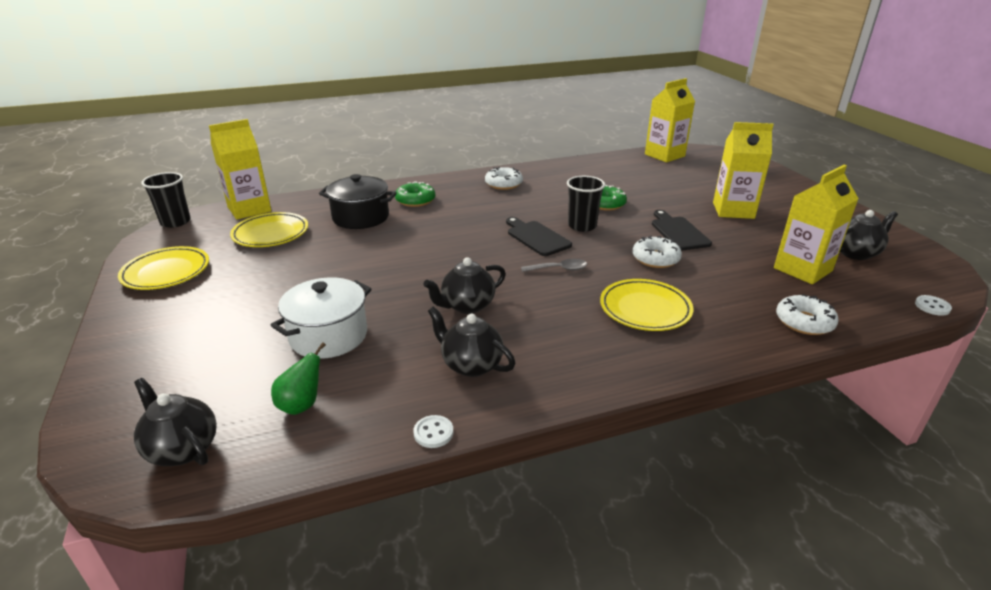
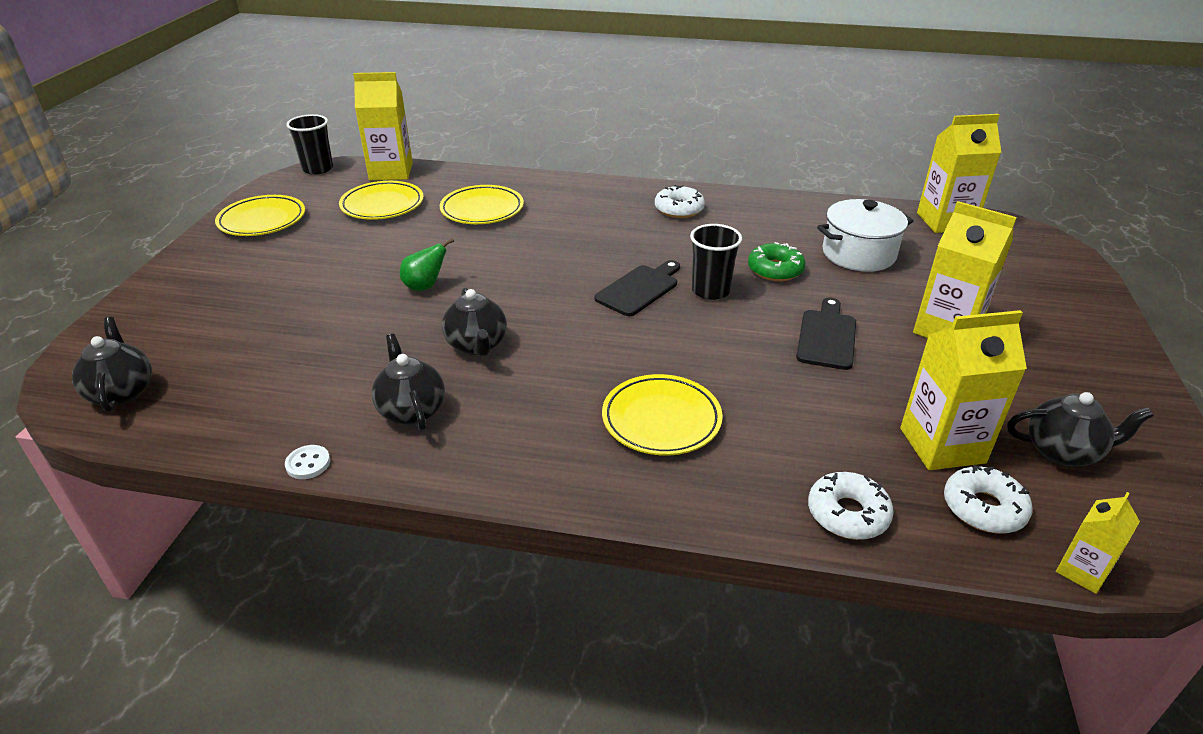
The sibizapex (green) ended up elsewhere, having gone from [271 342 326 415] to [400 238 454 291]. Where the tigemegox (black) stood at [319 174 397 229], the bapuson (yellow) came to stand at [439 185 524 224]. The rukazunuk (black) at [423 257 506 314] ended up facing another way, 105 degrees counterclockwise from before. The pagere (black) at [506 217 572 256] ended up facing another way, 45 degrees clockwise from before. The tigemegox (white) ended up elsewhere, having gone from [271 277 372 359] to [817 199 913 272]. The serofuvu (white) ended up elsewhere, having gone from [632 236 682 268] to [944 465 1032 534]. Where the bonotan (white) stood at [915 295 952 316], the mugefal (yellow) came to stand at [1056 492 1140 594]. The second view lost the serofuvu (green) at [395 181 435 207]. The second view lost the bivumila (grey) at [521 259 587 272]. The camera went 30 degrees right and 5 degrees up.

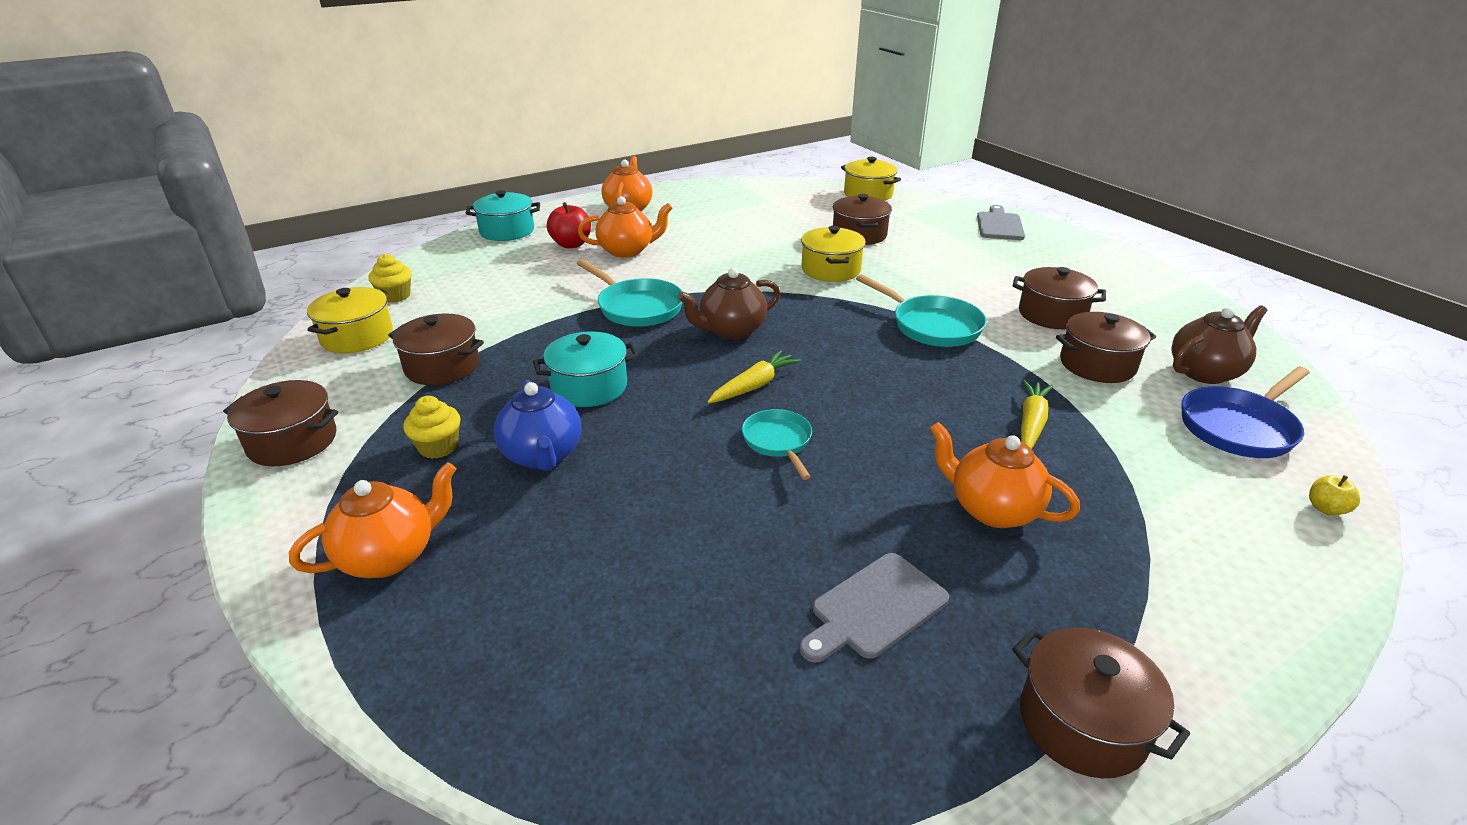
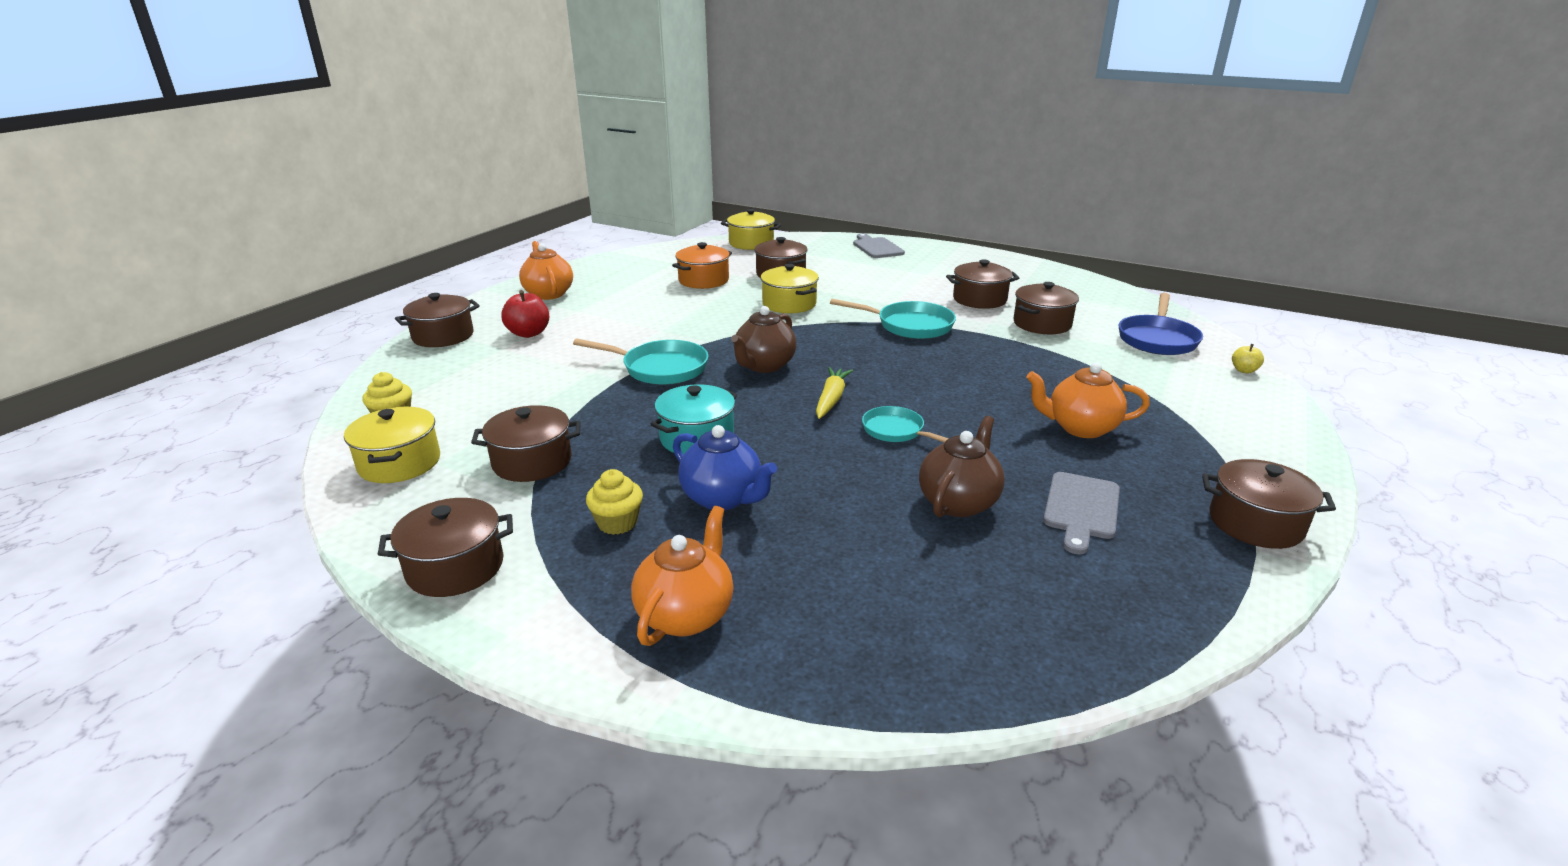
What was the tigemegox (turquoise) at [465 190 540 241] turned into the tigemegox (brown) at [395 293 480 347]. The second view gained the tigemegox (orange) at [672 242 732 289]. The rukazunuk (brown) ended up elsewhere, having gone from [1172 305 1267 384] to [919 416 1005 517]. The second view lost the rukazunuk (orange) at [578 196 673 258]. The second view lost the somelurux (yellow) at [1021 380 1053 449]. The camera went 30 degrees left and 5 degrees down.

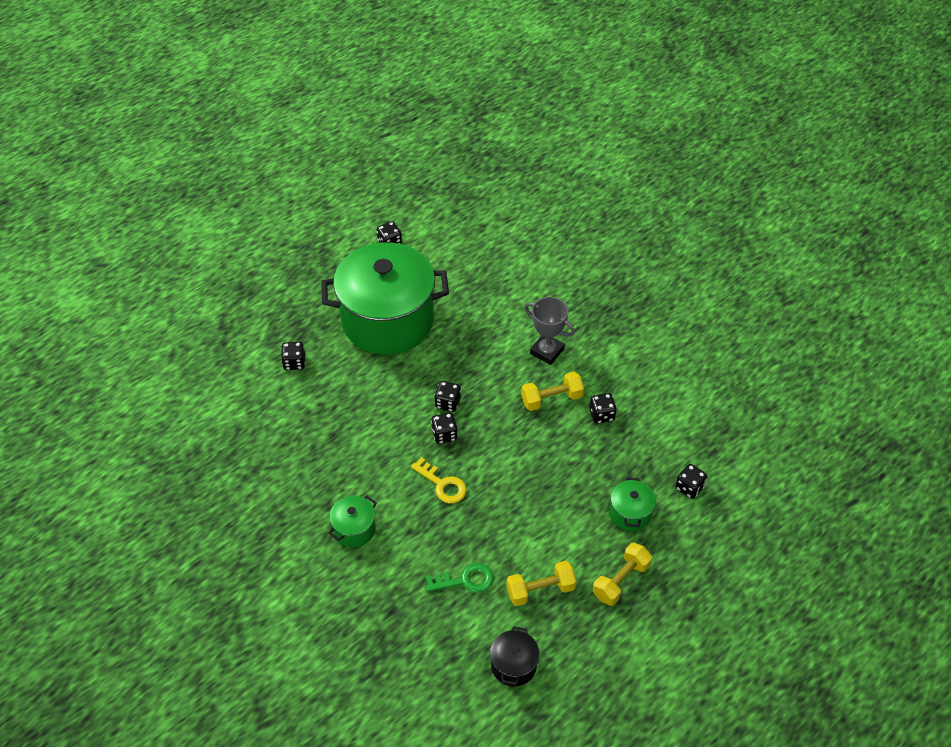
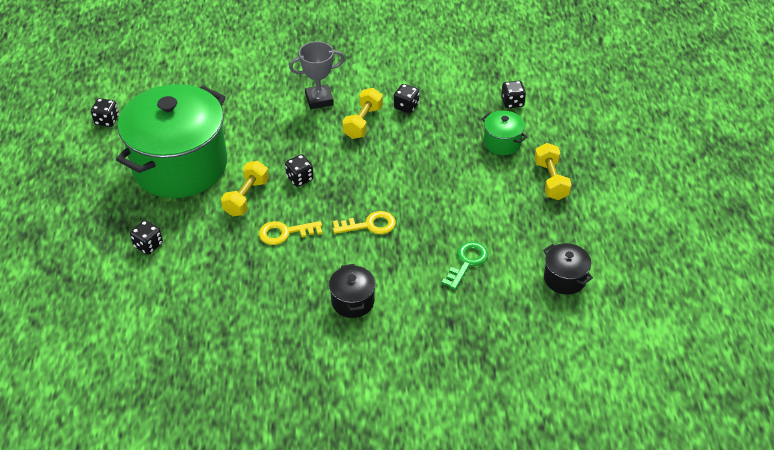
The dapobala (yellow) ended up elsewhere, having gone from [506 561 577 606] to [221 161 269 216]. The second view gained the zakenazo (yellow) at [259 221 322 245]. What was the tigemegox (green) at [328 496 377 547] turned into the tigemegox (black) at [329 264 376 318]. The second view lost the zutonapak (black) at [431 413 458 444]. The camera went 50 degrees left and 5 degrees down.

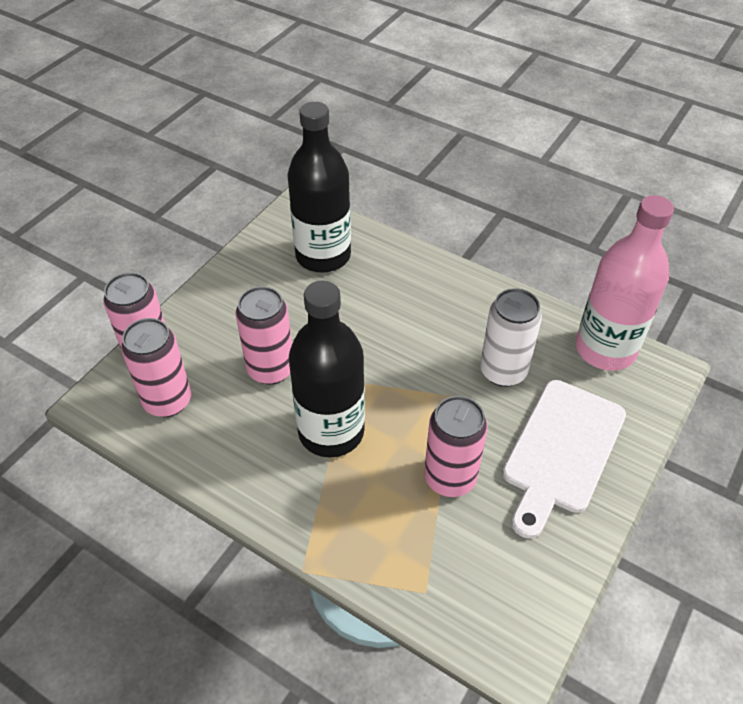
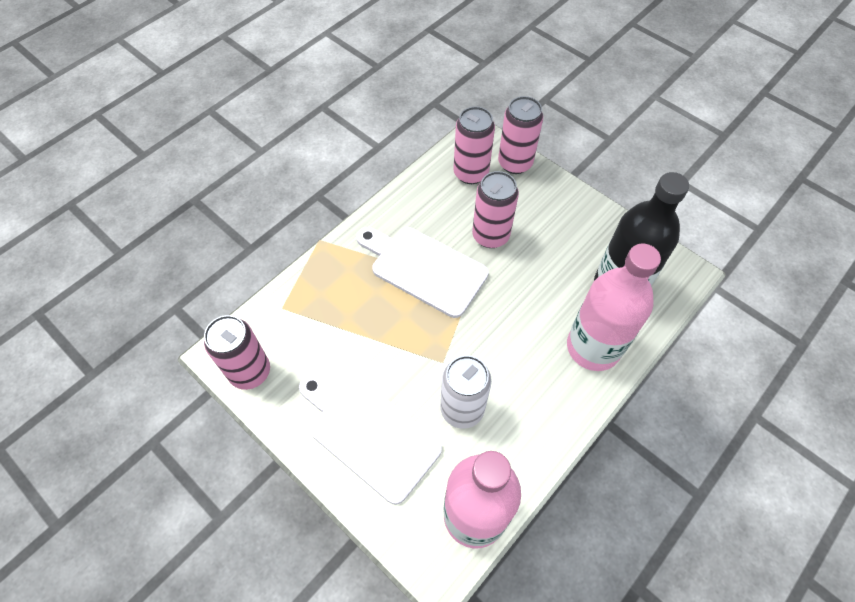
The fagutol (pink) ended up elsewhere, having gone from [424 396 488 497] to [204 315 270 390]. Where the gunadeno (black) stood at [289 281 365 458], the pagere (white) came to stand at [356 227 489 318]. The second view gained the gunadeno (pink) at [567 244 661 371]. The camera went 100 degrees right and 10 degrees up.

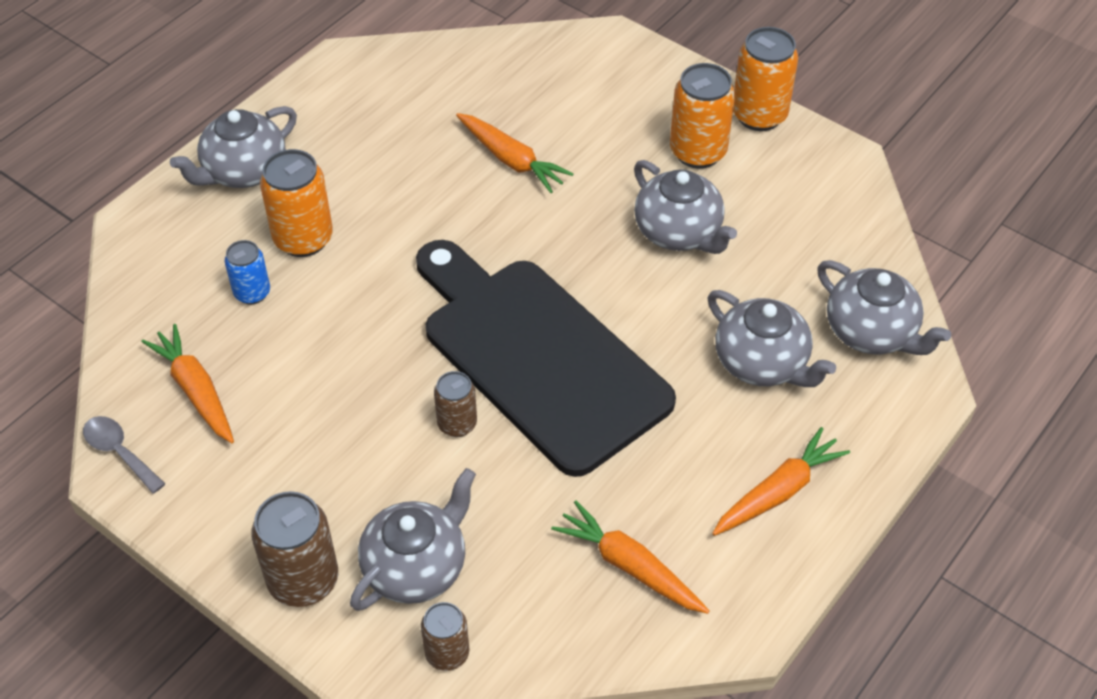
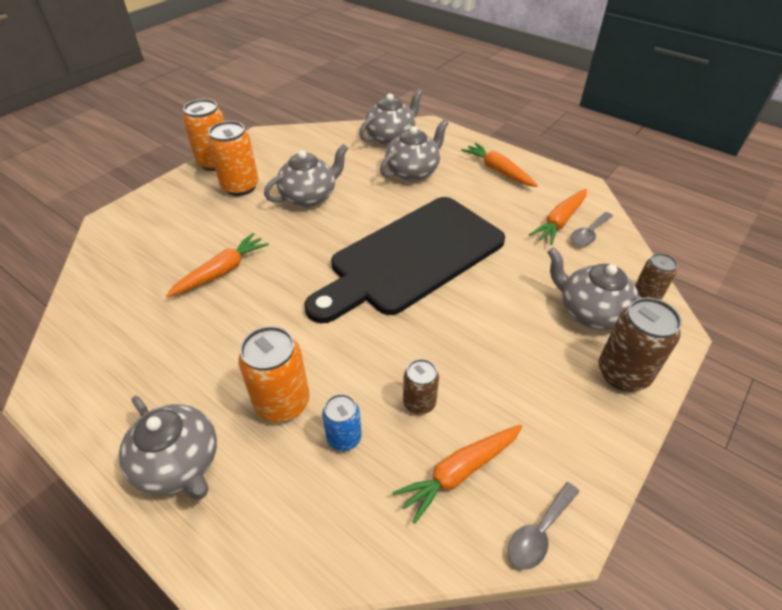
The fagutol (brown) ended up elsewhere, having gone from [434 371 477 437] to [403 359 439 414]. The second view gained the bivumila (grey) at [571 212 613 246]. The camera went 90 degrees left and 5 degrees down.

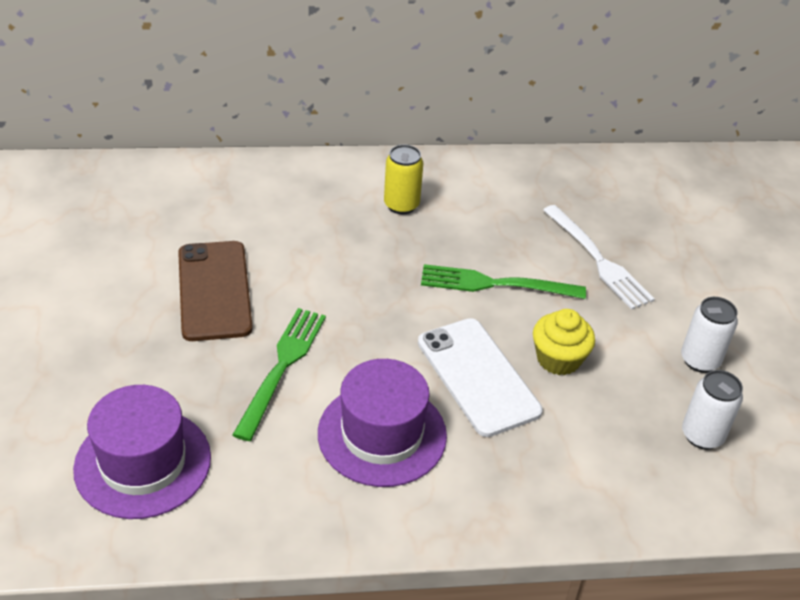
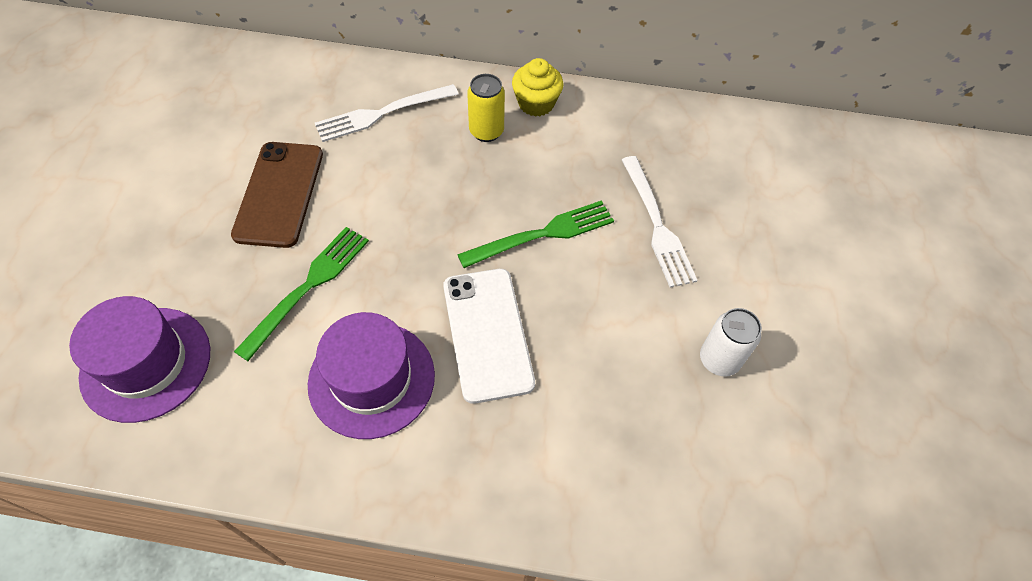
The second view gained the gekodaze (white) at [315 84 459 142]. The gekodaze (green) at [421 264 586 299] ended up facing another way, 135 degrees clockwise from before. The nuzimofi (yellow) ended up elsewhere, having gone from [533 309 595 375] to [512 58 563 117]. The second view lost the fagutol (white) at [682 370 743 450]. The camera went 15 degrees right and 15 degrees up.

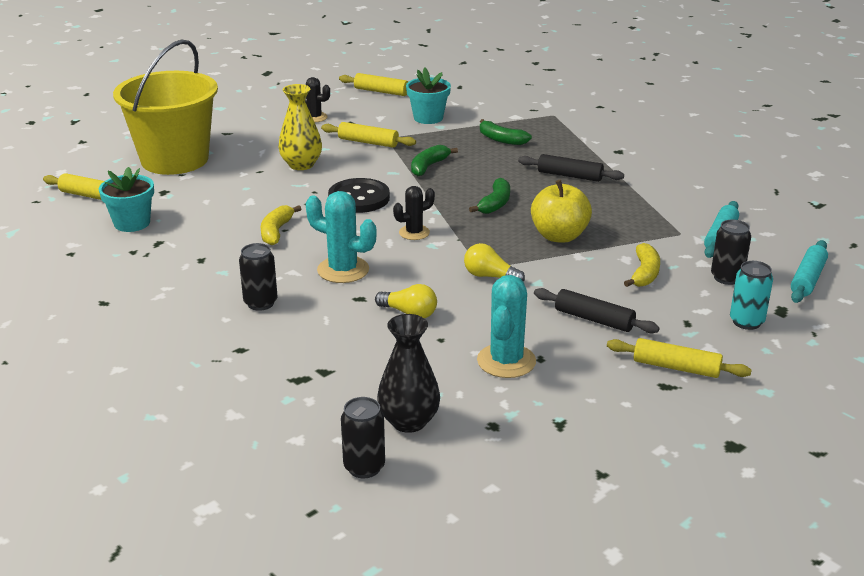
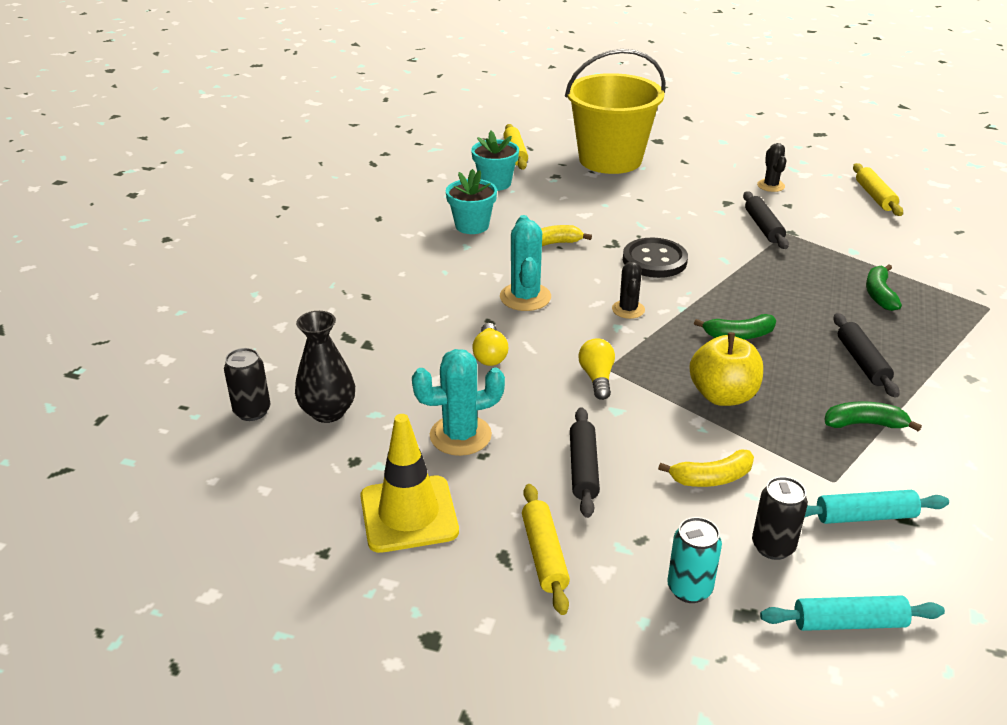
The second view gained the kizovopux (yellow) at [360 414 459 553]. The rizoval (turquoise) ended up elsewhere, having gone from [406 68 451 124] to [446 169 497 234]. The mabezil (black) at [393 186 435 240] ended up facing another way, 60 degrees clockwise from before. What was the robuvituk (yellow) at [321 122 416 148] turned into the robuvituk (black) at [743 191 789 249]. The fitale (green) ended up elsewhere, having gone from [411 145 458 176] to [825 401 922 432]. The second view lost the fagutol (black) at [239 243 278 311]. The second view lost the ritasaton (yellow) at [278 84 322 170]. The camera went 60 degrees right and 5 degrees up.

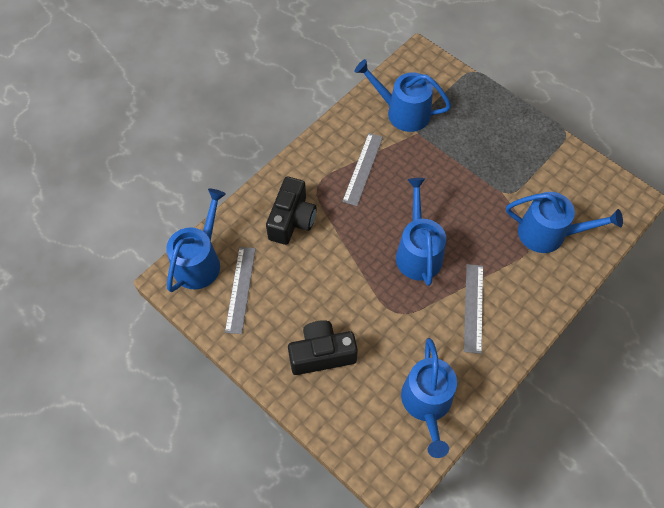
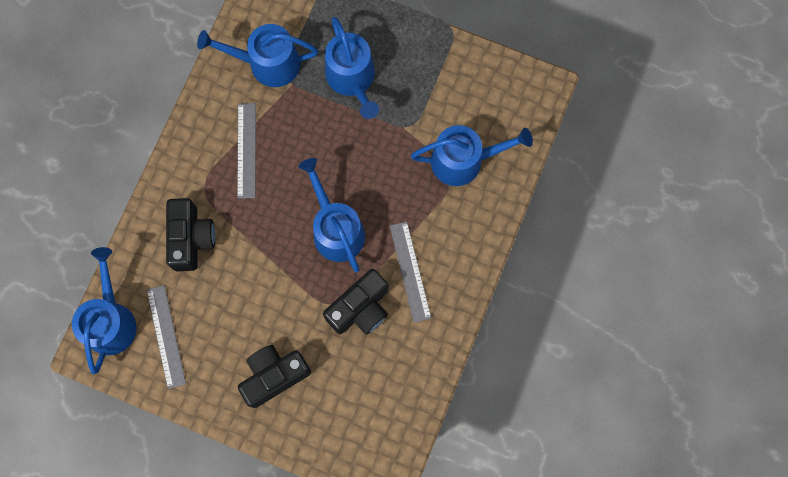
The second view gained the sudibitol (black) at [323 269 388 335]. The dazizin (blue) ended up elsewhere, having gone from [401 338 457 458] to [325 17 379 119]. The camera went 20 degrees left and 15 degrees up.

